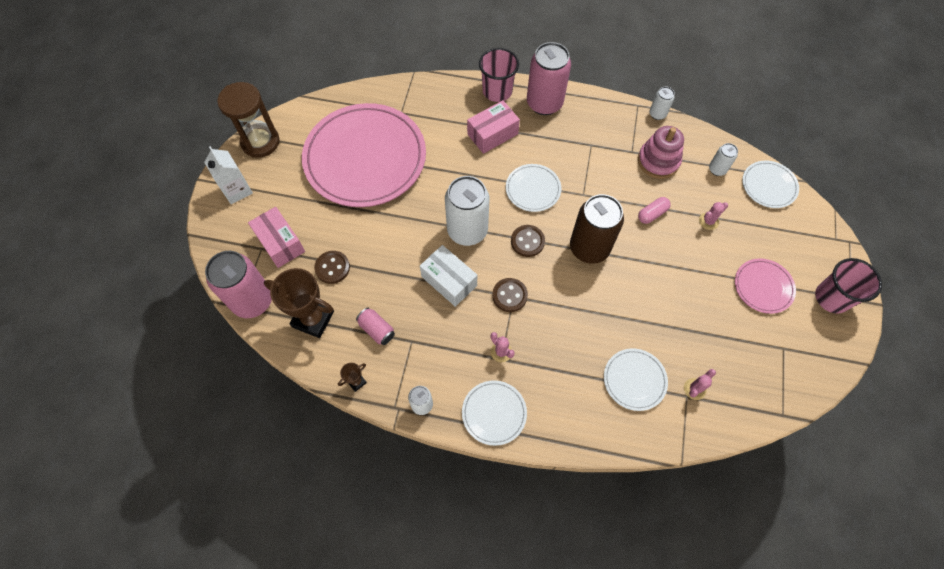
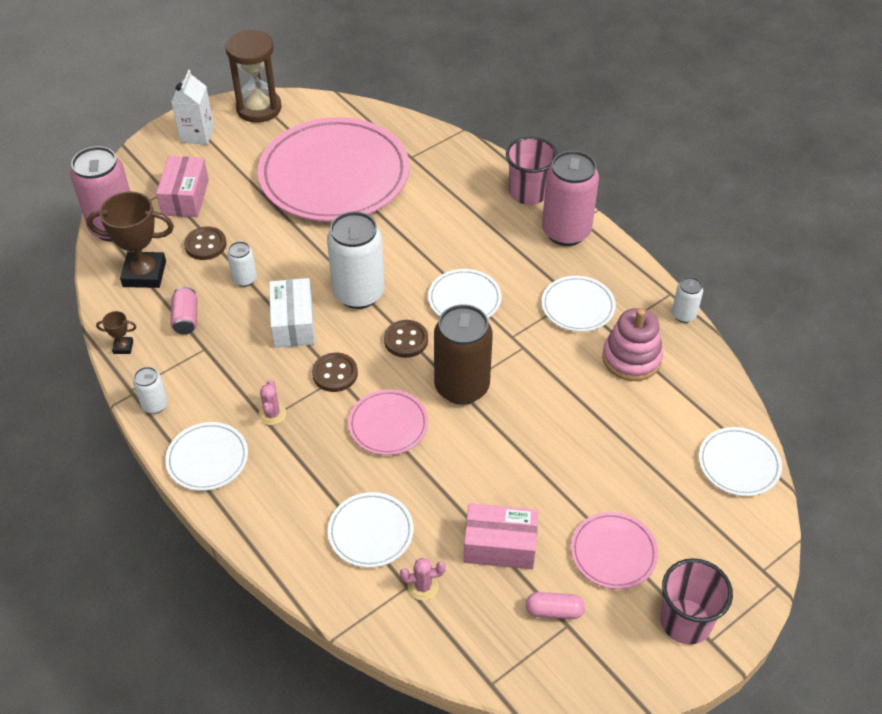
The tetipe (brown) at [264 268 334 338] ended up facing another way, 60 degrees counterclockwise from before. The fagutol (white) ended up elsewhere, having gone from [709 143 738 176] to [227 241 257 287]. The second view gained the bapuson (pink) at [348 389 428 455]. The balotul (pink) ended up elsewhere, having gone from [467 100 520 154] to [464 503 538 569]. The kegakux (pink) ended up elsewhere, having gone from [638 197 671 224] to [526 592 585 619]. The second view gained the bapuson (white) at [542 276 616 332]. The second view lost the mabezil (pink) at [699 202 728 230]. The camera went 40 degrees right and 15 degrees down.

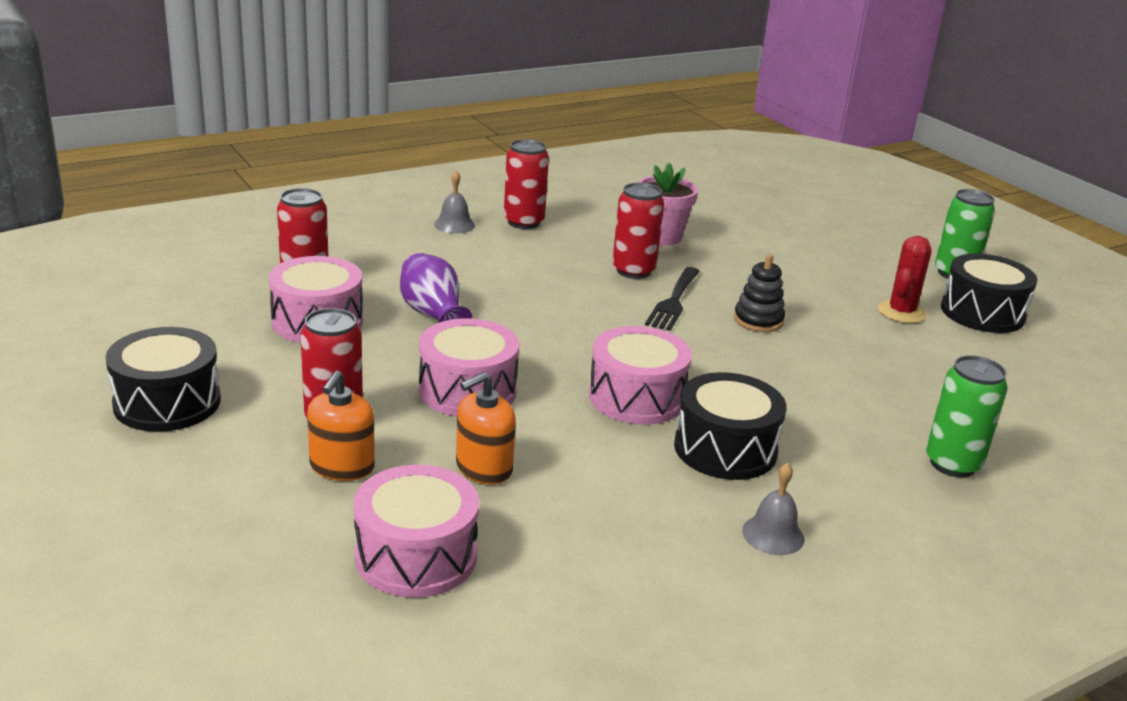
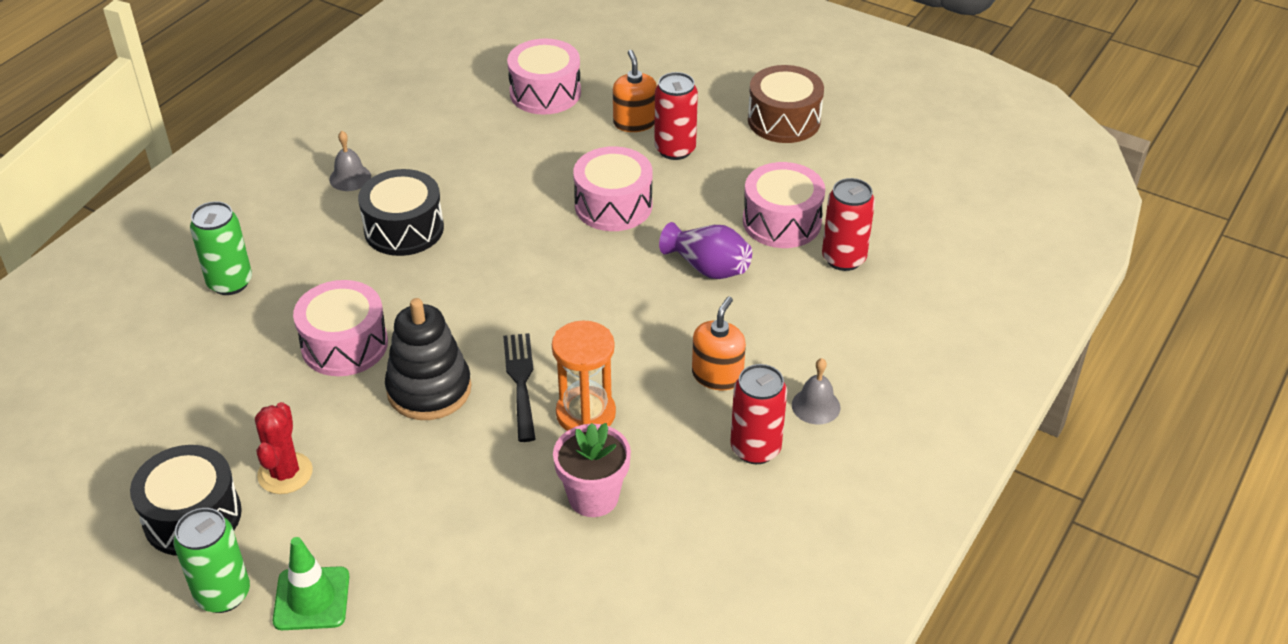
The second view gained the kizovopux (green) at [273 537 350 630]. The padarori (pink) ended up elsewhere, having gone from [589 326 692 425] to [293 280 388 376]. The size of the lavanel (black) at [734 254 785 332] changed by a factor of 1.62. Where the fagutol (red) stood at [613 183 664 279], the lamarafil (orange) came to stand at [552 320 616 431]. The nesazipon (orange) ended up elsewhere, having gone from [456 372 516 485] to [692 297 746 390]. What was the padarori (black) at [105 327 221 432] turned into the padarori (brown) at [748 65 824 143]. The camera went 155 degrees right and 15 degrees up.

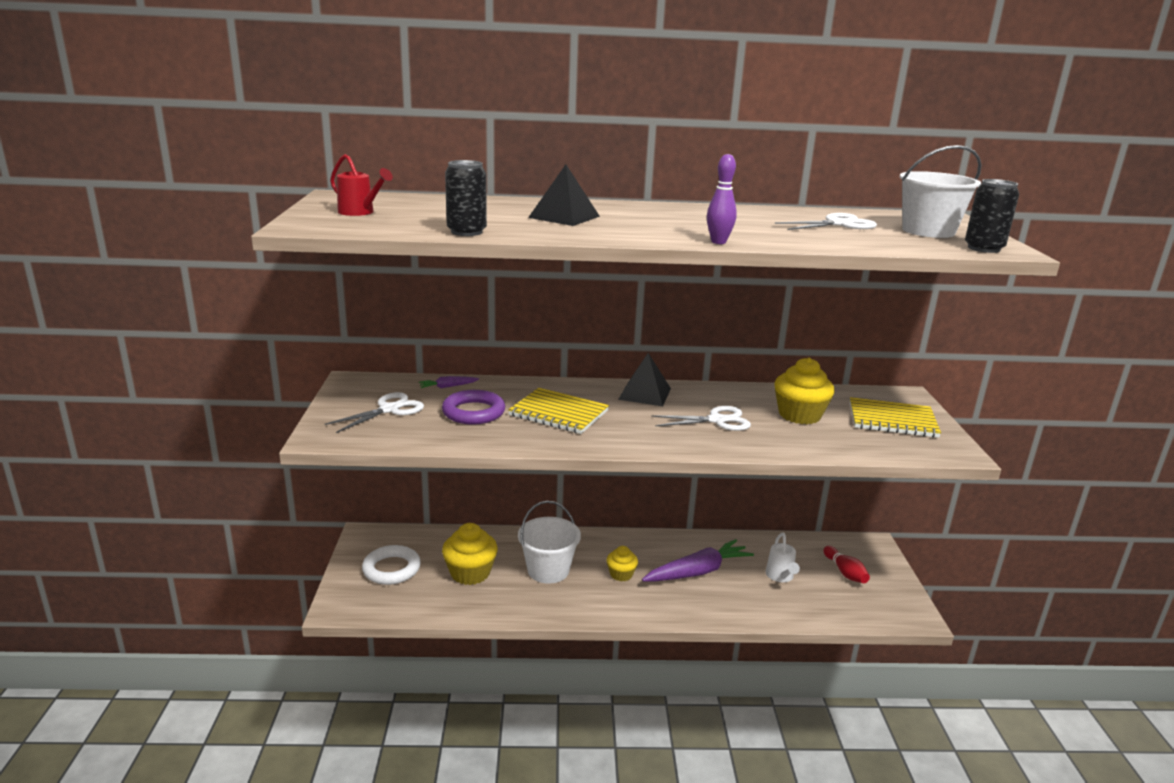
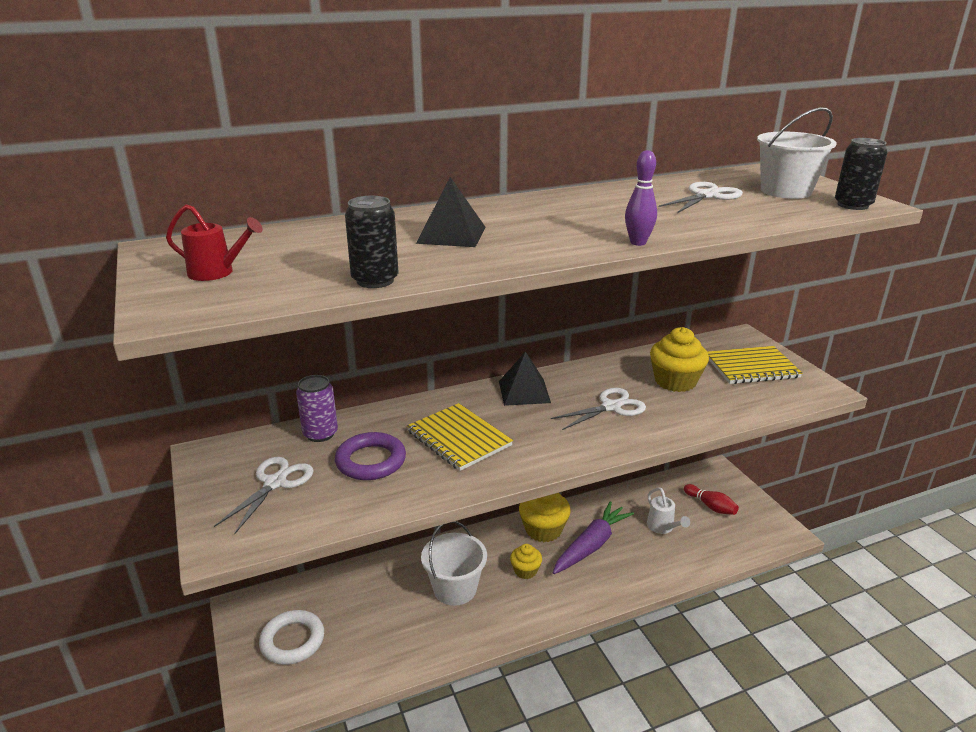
Where the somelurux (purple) stood at [419 376 479 388], the fagutol (purple) came to stand at [296 375 338 442]. The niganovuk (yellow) at [508 388 609 434] ended up facing another way, 45 degrees clockwise from before. The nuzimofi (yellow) ended up elsewhere, having gone from [442 523 498 585] to [519 493 571 542]. The camera went 20 degrees left and 5 degrees up.

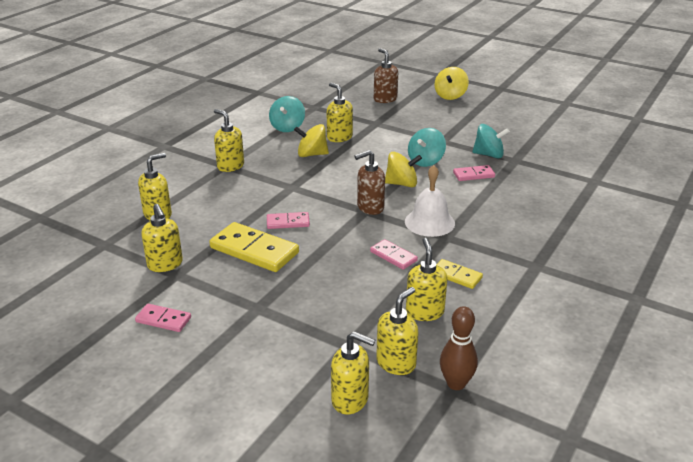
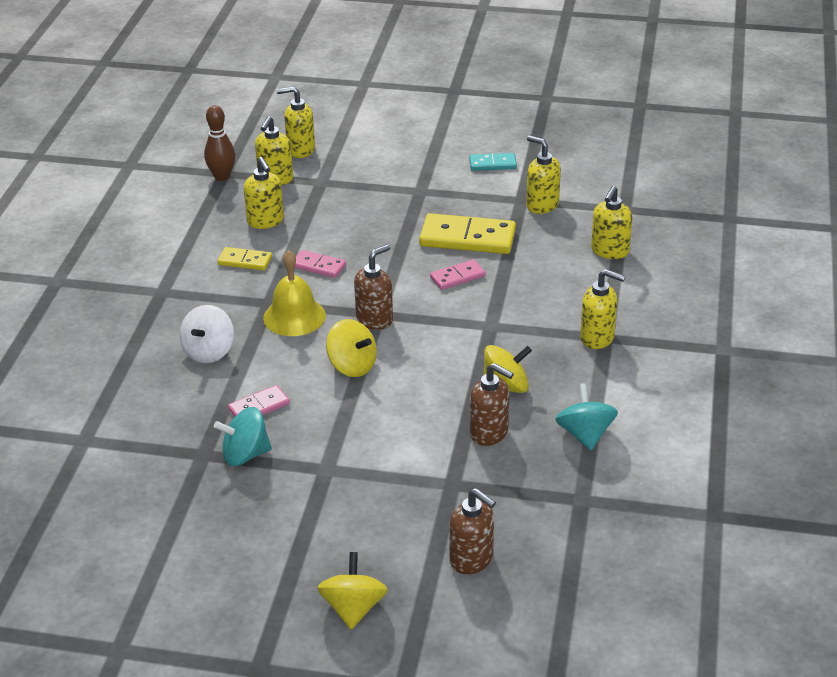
The second view gained the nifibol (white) at [180 305 234 363]. What was the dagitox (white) at [405 165 455 237] turned into the dagitox (yellow) at [263 251 326 336]. The nifibol (yellow) at [385 152 422 187] ended up facing another way, 120 degrees counterclockwise from before. What was the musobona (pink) at [135 304 191 332] turned into the musobona (turquoise) at [469 153 517 171]. What was the nesazipon (yellow) at [327 83 353 142] turned into the nesazipon (brown) at [470 363 514 446]. The second view lost the nifibol (turquoise) at [408 128 446 167]. The camera went 160 degrees right and 5 degrees up.

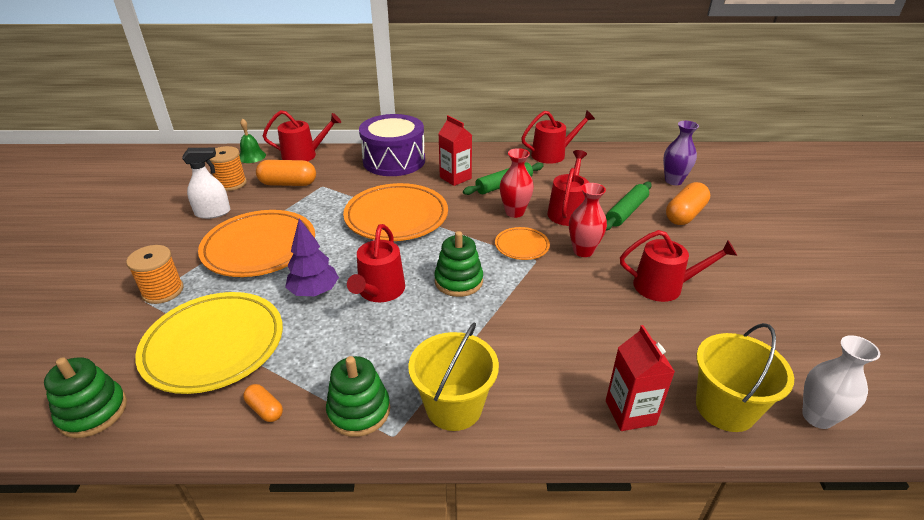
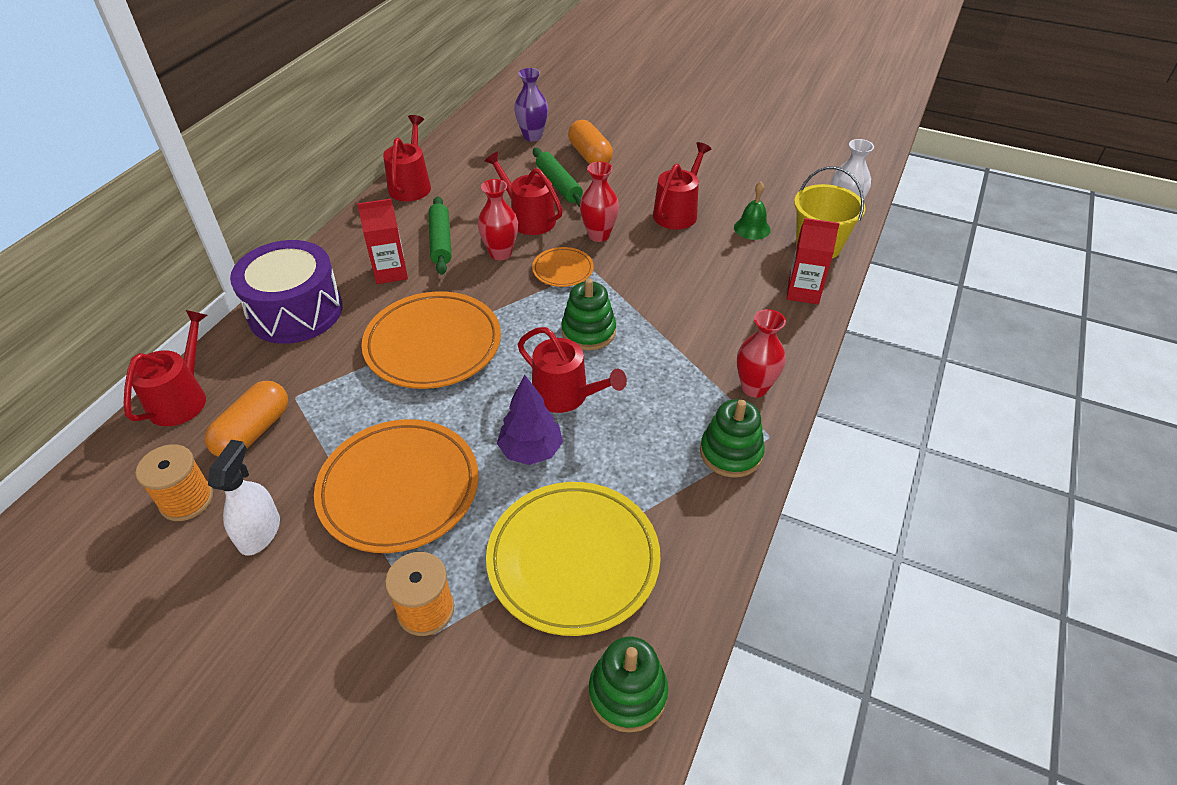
The dagitox (green) ended up elsewhere, having gone from [239 118 266 163] to [734 181 771 240]. Where the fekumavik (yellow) stood at [408 322 499 431], the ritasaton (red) came to stand at [737 309 786 398]. The second view lost the kegakux (orange) at [243 384 283 422]. The camera went 65 degrees left and 10 degrees up.

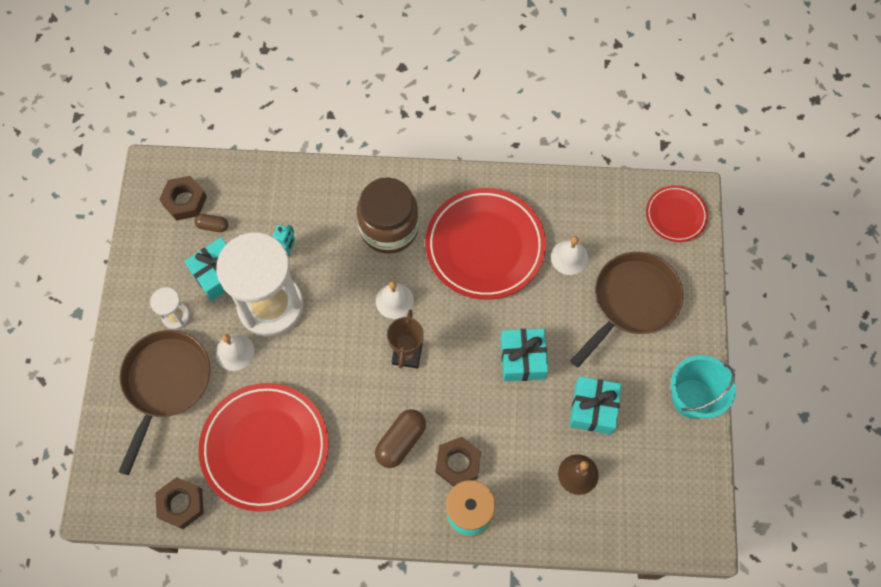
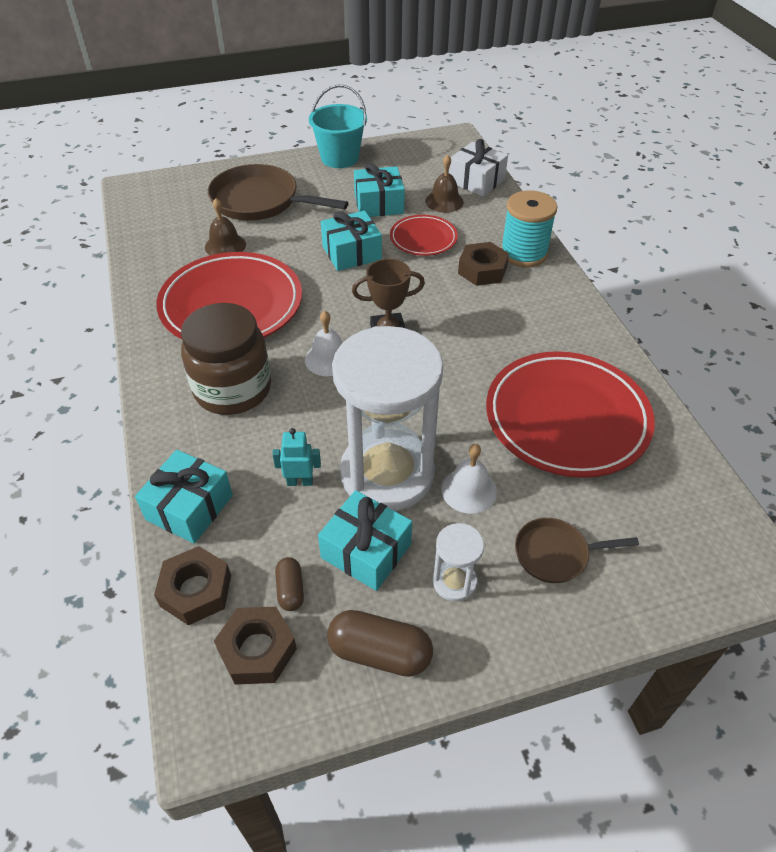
The second view gained the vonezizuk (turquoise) at [135 450 233 544]. The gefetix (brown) ended up elsewhere, having gone from [155 477 204 529] to [154 546 231 625]. What was the dagitox (white) at [551 236 588 275] turned into the dagitox (brown) at [205 198 246 255]. The kegakux (brown) ended up elsewhere, having gone from [375 409 426 468] to [327 610 433 677]. The bapuson (red) ended up elsewhere, having gone from [646 186 708 242] to [390 215 458 256]. The second view gained the vonezizuk (white) at [449 139 508 197]. The size of the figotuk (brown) at [118 330 210 475] changed by a factor of 0.54. The camera went 110 degrees left and 20 degrees down.

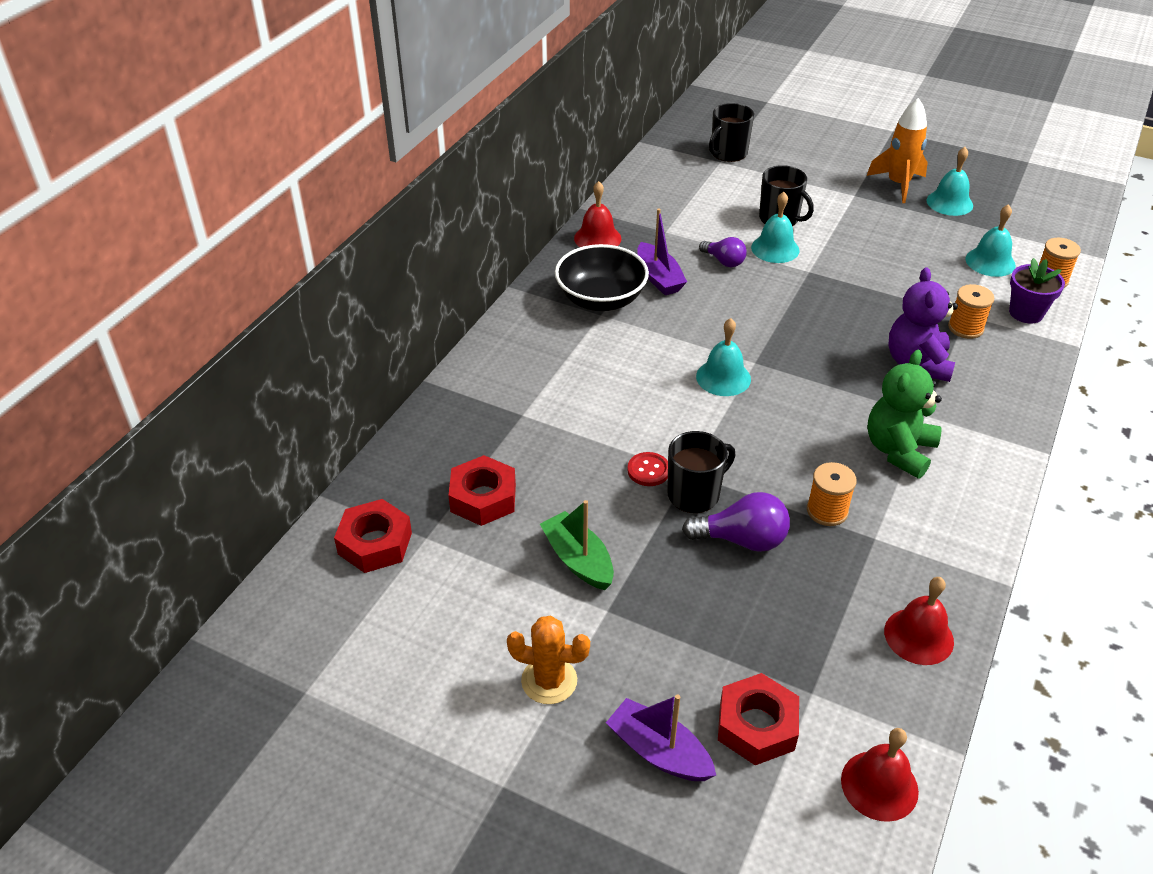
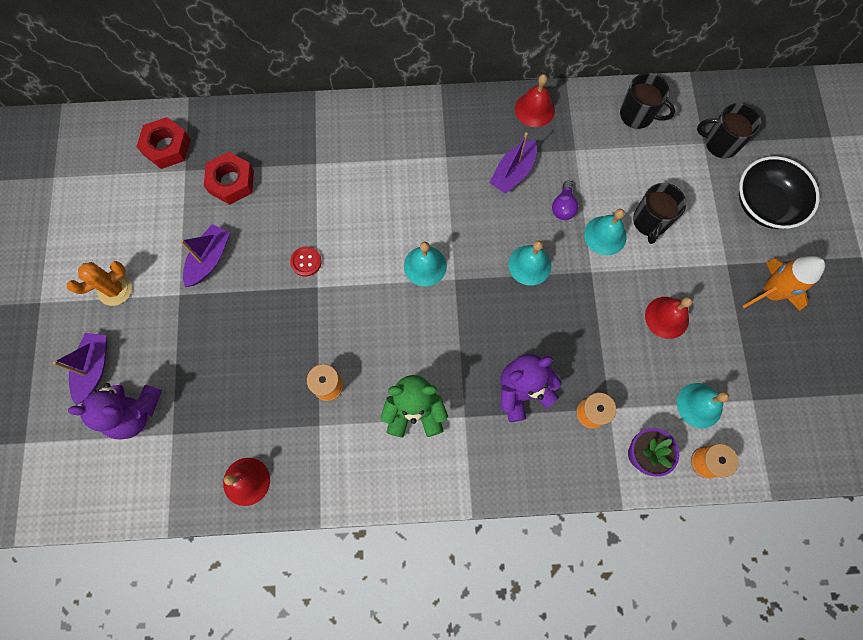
The mabezil (orange) at [507 615 590 704] ended up facing another way, 75 degrees clockwise from before. Where the gefetix (red) stood at [718 673 799 765], the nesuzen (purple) came to stand at [68 383 162 440]. What was the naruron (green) at [540 500 614 590] turned into the naruron (purple) at [180 224 230 287]. The dagitox (turquoise) ended up elsewhere, having gone from [927 147 973 216] to [508 240 551 286]. The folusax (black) ended up elsewhere, having gone from [667 431 735 513] to [620 73 675 129]. The dagitox (red) ended up elsewhere, having gone from [841 728 919 822] to [645 297 693 339]. The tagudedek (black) ended up elsewhere, having gone from [555 244 649 311] to [739 156 820 229]. The second view lost the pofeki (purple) at [682 492 790 552]. The camera went 60 degrees right and 30 degrees up.

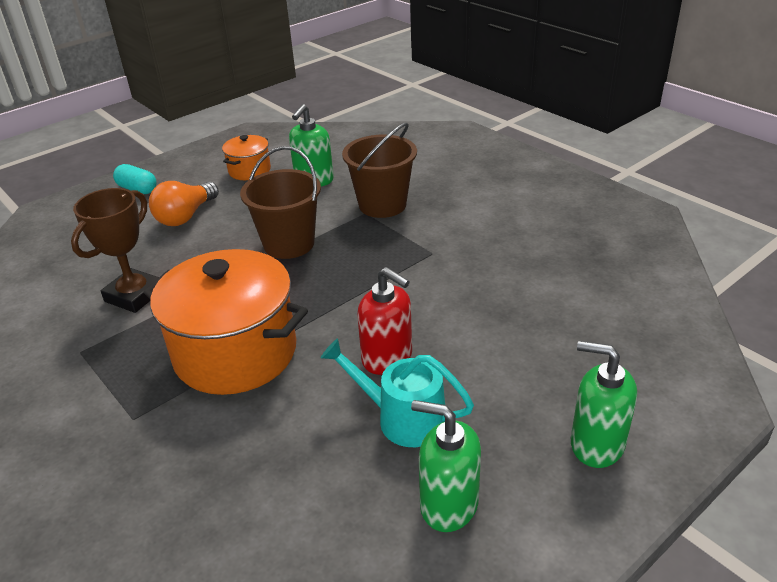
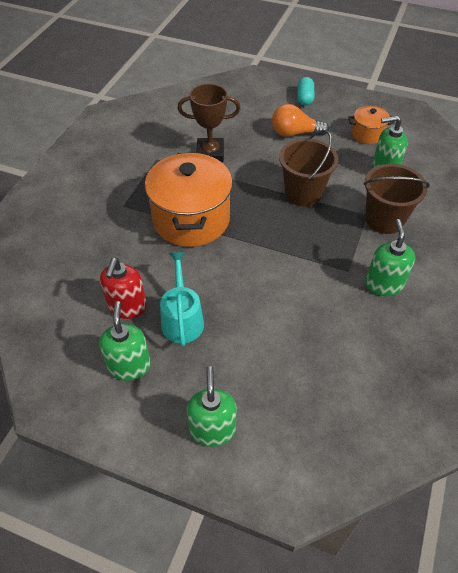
The nesazipon (red) ended up elsewhere, having gone from [357 267 412 375] to [100 258 147 319]. The second view gained the nesazipon (green) at [365 219 415 296]. The camera went 60 degrees right and 15 degrees up.

